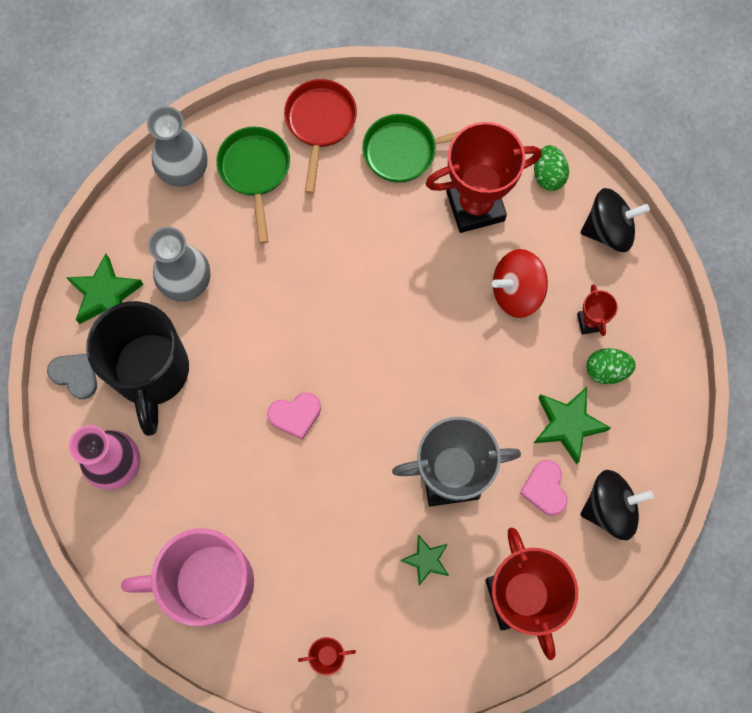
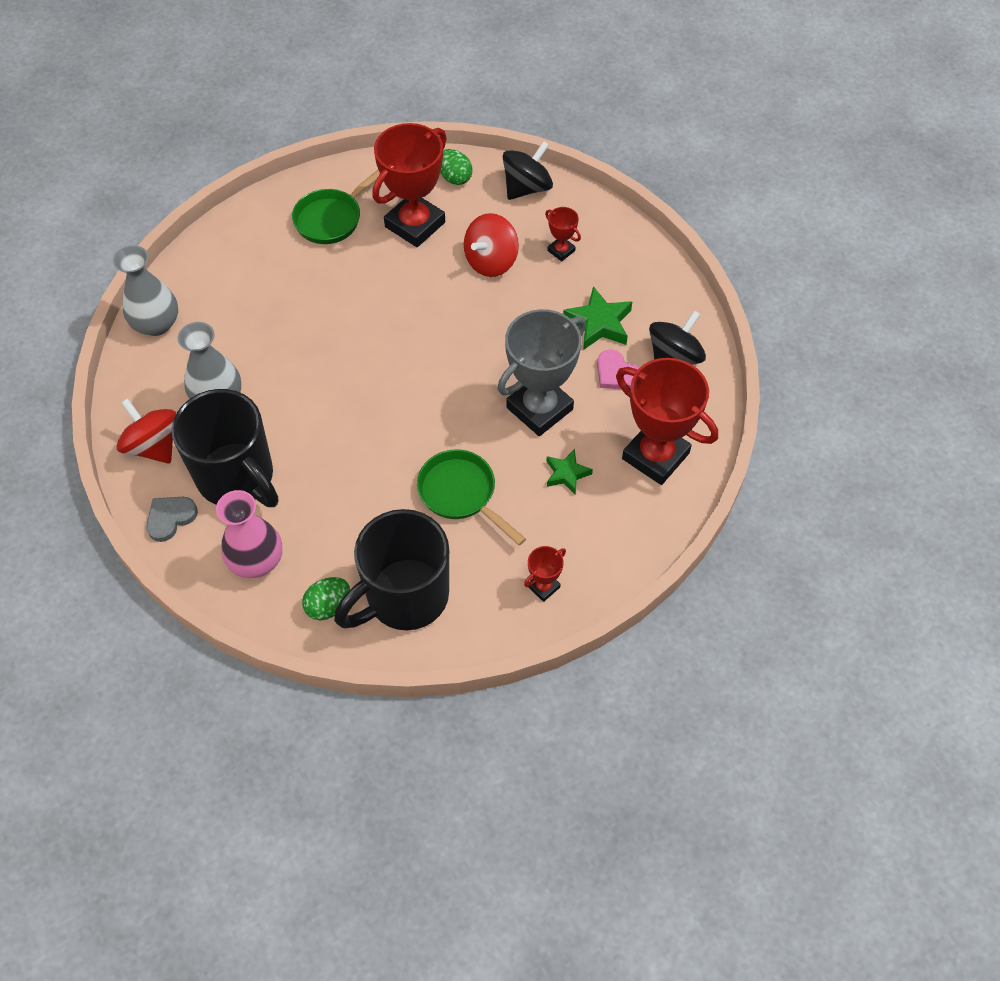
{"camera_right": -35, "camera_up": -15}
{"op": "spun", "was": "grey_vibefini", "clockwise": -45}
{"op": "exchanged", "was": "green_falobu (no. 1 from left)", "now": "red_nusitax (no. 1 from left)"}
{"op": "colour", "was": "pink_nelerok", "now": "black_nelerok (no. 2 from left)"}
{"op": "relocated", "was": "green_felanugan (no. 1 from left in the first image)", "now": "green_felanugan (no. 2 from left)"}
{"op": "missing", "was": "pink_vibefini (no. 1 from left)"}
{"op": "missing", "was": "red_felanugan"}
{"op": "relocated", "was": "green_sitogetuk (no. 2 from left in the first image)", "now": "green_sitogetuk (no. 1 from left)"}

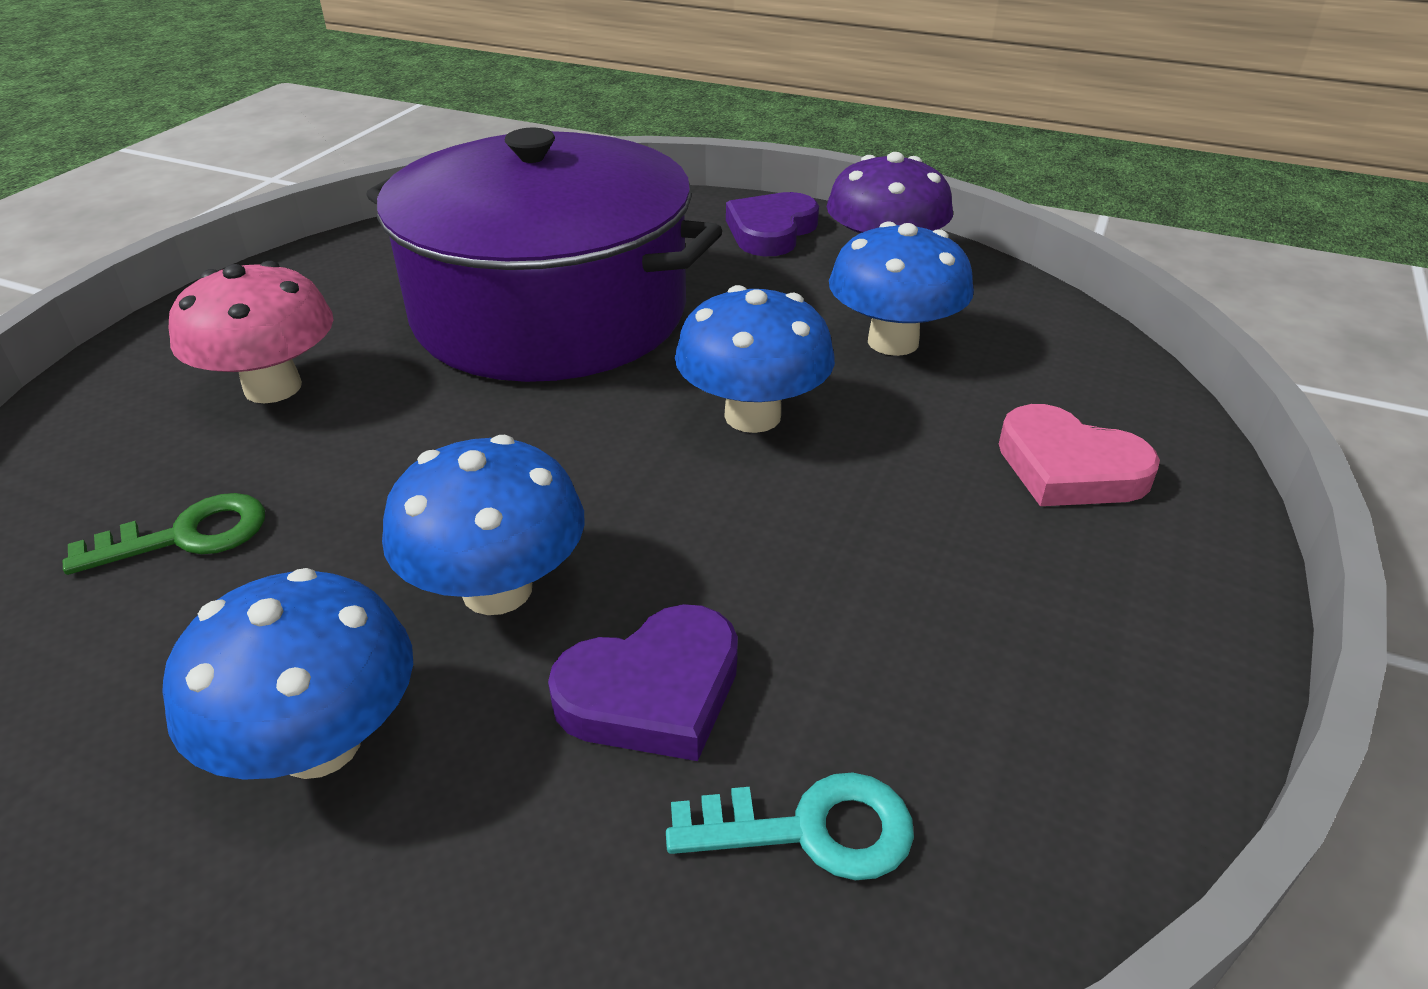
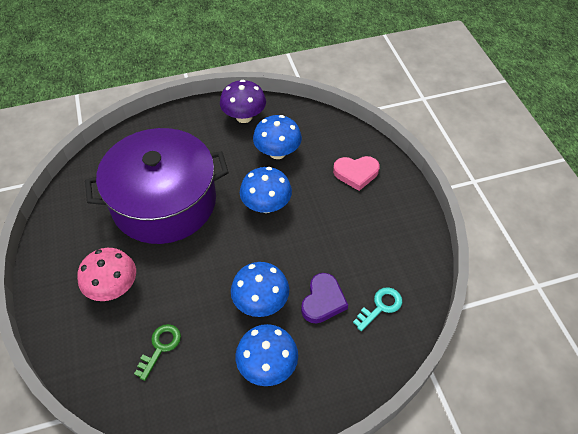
{"camera_right": -40, "camera_up": 15}
{"op": "missing", "was": "purple_vibefini (no. 2 from left)"}

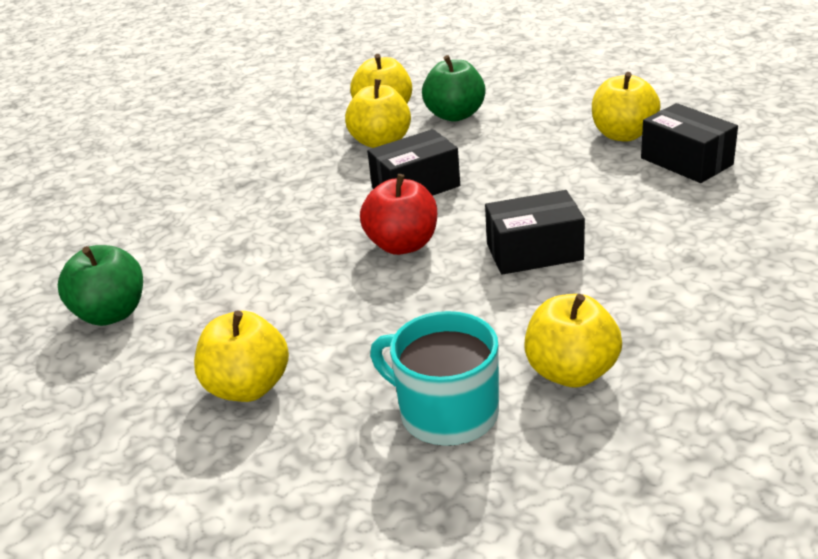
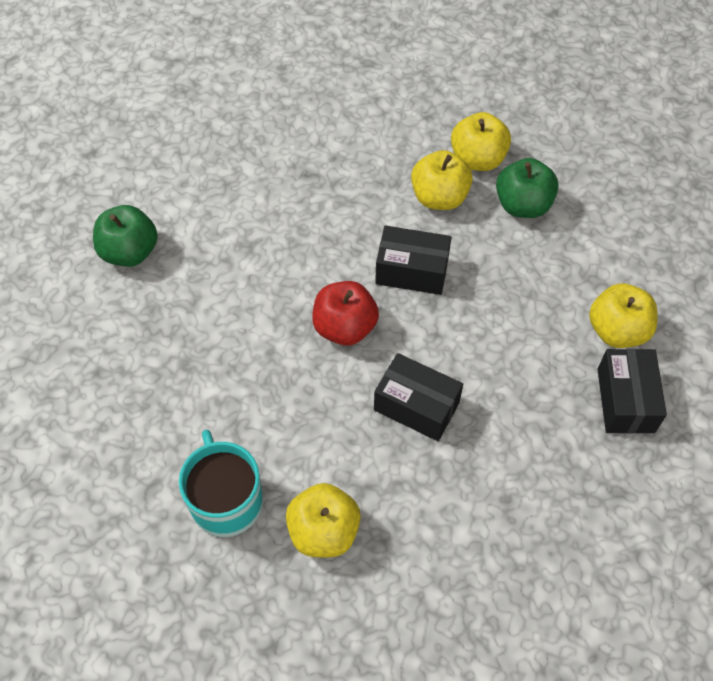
{"camera_right": 35, "camera_up": 25}
{"op": "missing", "was": "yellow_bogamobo (no. 1 from left)"}

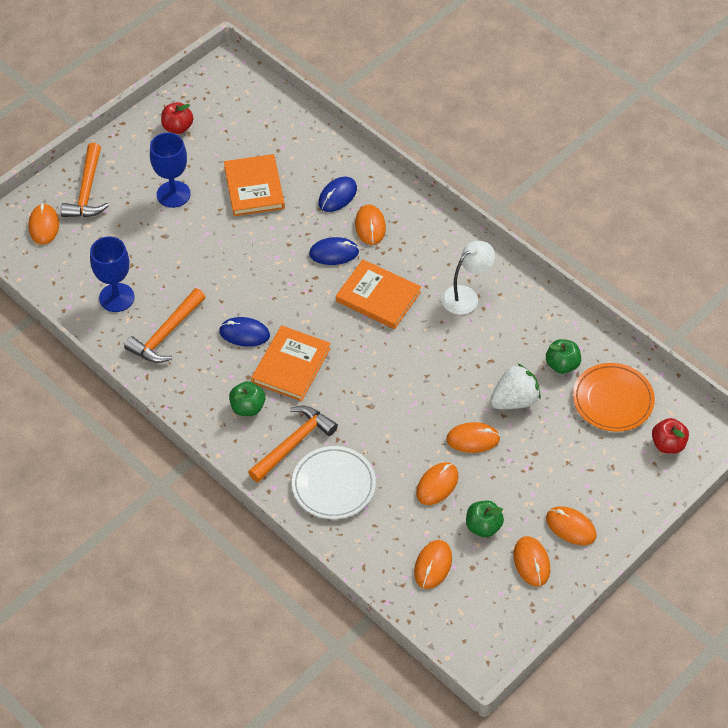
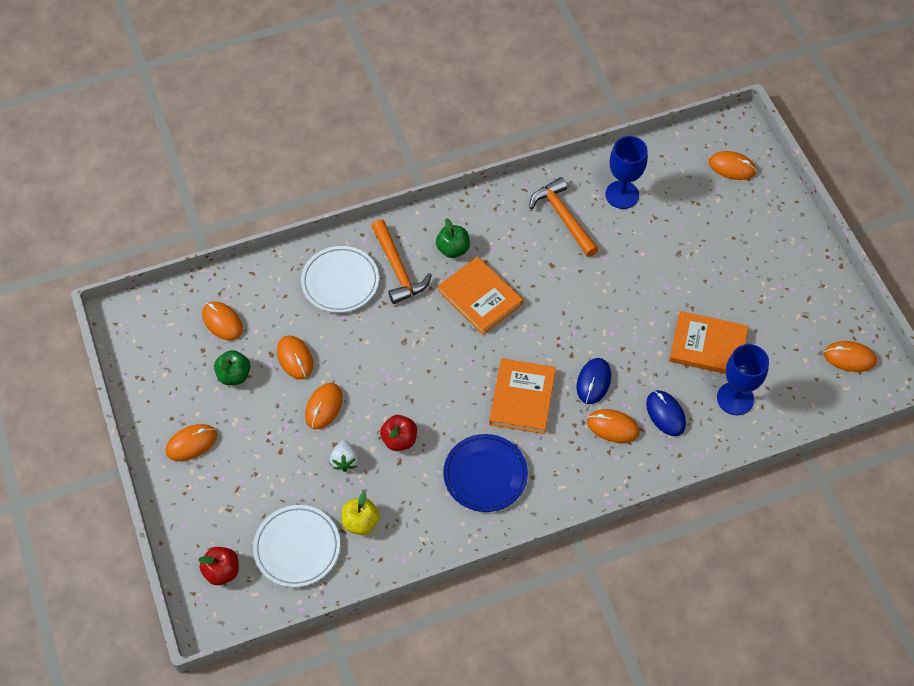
{"camera_right": 115, "camera_up": 5}
{"op": "missing", "was": "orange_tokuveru (no. 1 from left)"}
{"op": "relocated", "was": "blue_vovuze (no. 2 from left)"}
{"op": "relocated", "was": "red_bogamobo (no. 1 from left in the first image)", "now": "red_bogamobo (no. 2 from left)"}
{"op": "missing", "was": "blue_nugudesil (no. 1 from left)"}
{"op": "spun", "was": "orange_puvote (no. 3 from left in the first image)", "clockwise": -45}
{"op": "exchanged", "was": "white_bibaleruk", "now": "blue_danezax"}
{"op": "size", "was": "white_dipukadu", "ratio": 0.62}
{"op": "relocated", "was": "orange_nugudesil (no. 6 from left in the first image)", "now": "orange_nugudesil (no. 7 from left)"}
{"op": "colour", "was": "green_bogamobo (no. 3 from left)", "now": "yellow_bogamobo"}
{"op": "colour", "was": "orange_danezax", "now": "white_danezax (no. 1 from left)"}

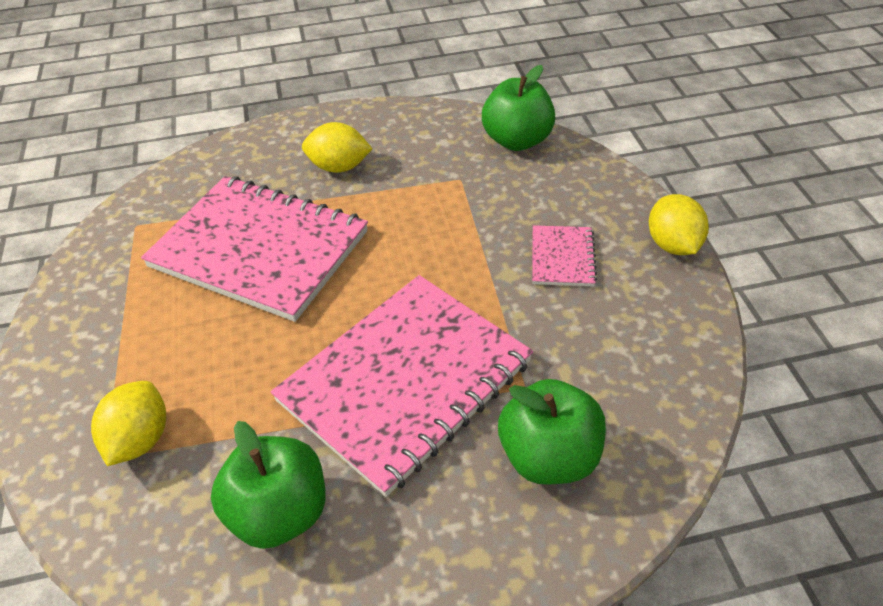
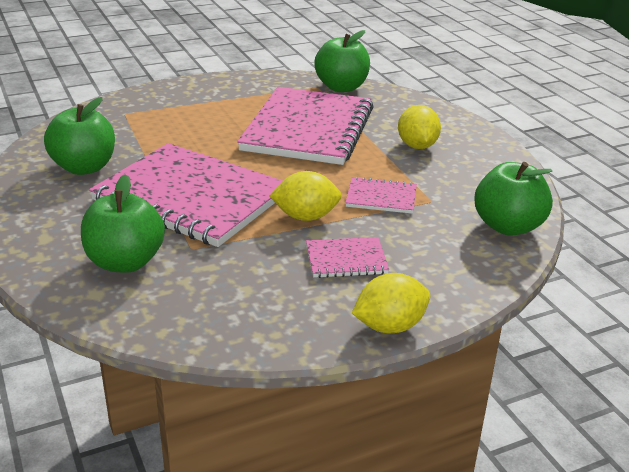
{"camera_right": 75, "camera_up": -15}
{"op": "relocated", "was": "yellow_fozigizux (no. 1 from left)"}
{"op": "appeared", "now": "green_bogamobo (no. 3 from left)"}
{"op": "appeared", "now": "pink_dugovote (no. 4 from left)"}

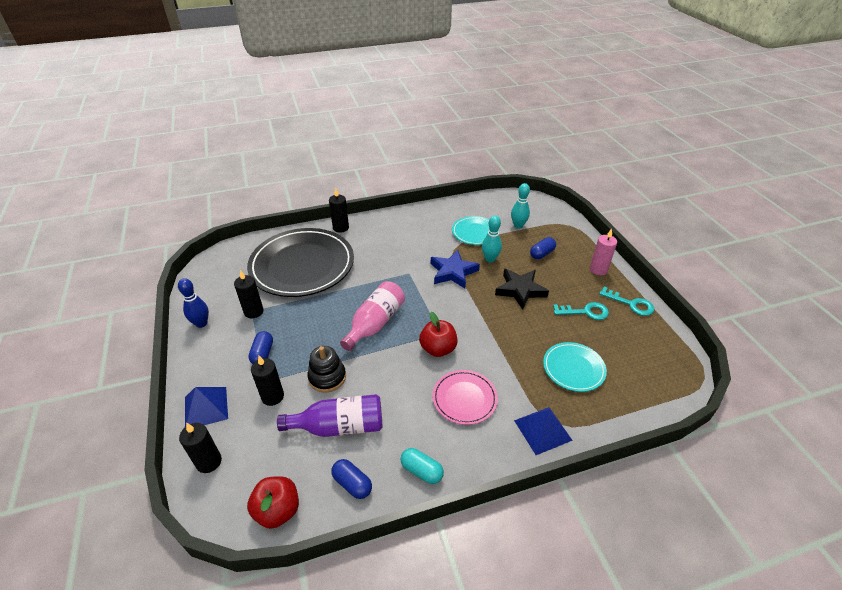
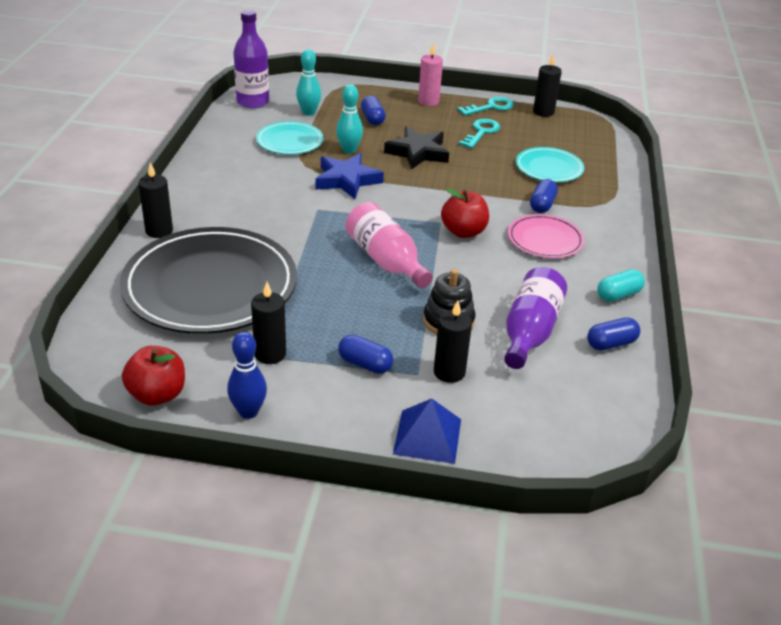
{"camera_right": -65, "camera_up": -5}
{"op": "relocated", "was": "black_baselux (no. 1 from left in the first image)", "now": "black_baselux (no. 4 from left)"}
{"op": "relocated", "was": "red_bogamobo (no. 1 from left)"}
{"op": "missing", "was": "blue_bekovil (no. 2 from left)"}
{"op": "appeared", "now": "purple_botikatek (no. 1 from left)"}
{"op": "appeared", "now": "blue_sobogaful (no. 3 from left)"}

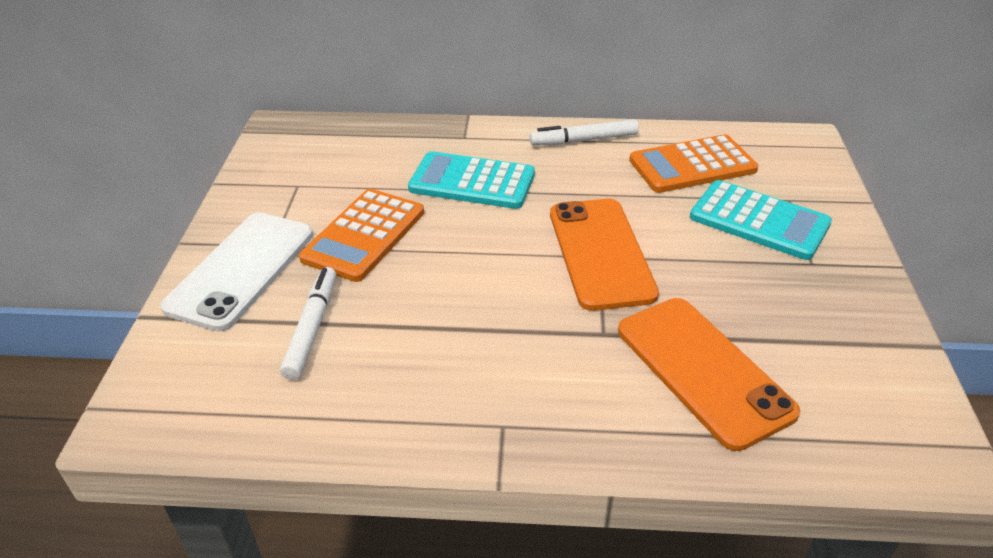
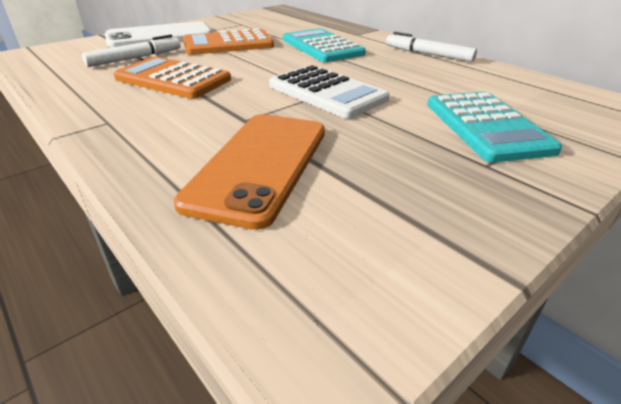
{"camera_right": 45, "camera_up": -5}
{"op": "exchanged", "was": "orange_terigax (no. 1 from left)", "now": "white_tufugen"}
{"op": "relocated", "was": "orange_tufugen (no. 2 from left in the first image)", "now": "orange_tufugen (no. 1 from left)"}

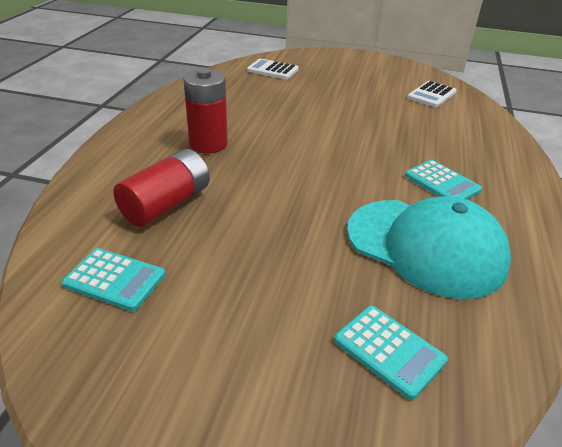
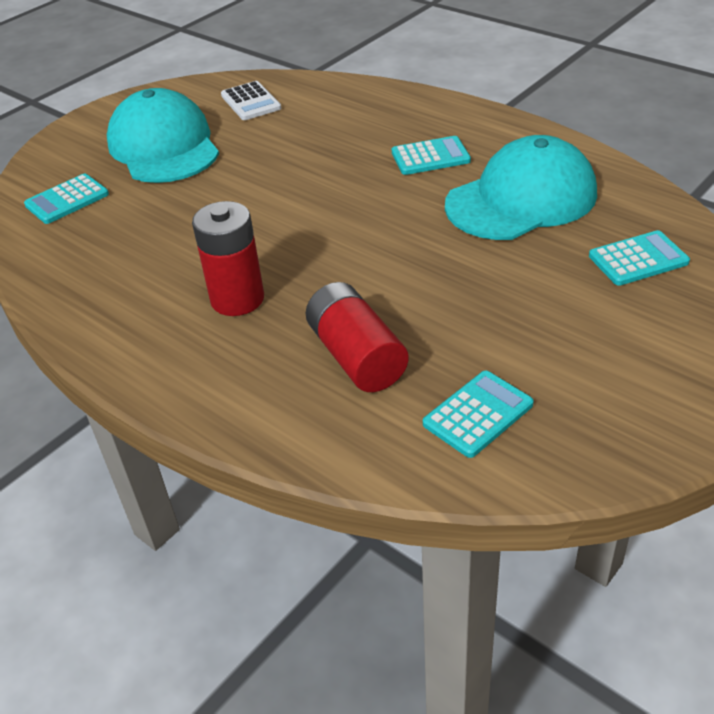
{"camera_right": -60, "camera_up": 5}
{"op": "colour", "was": "white_tufugen (no. 1 from left)", "now": "turquoise_tufugen (no. 1 from left)"}
{"op": "appeared", "now": "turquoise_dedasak (no. 1 from left)"}

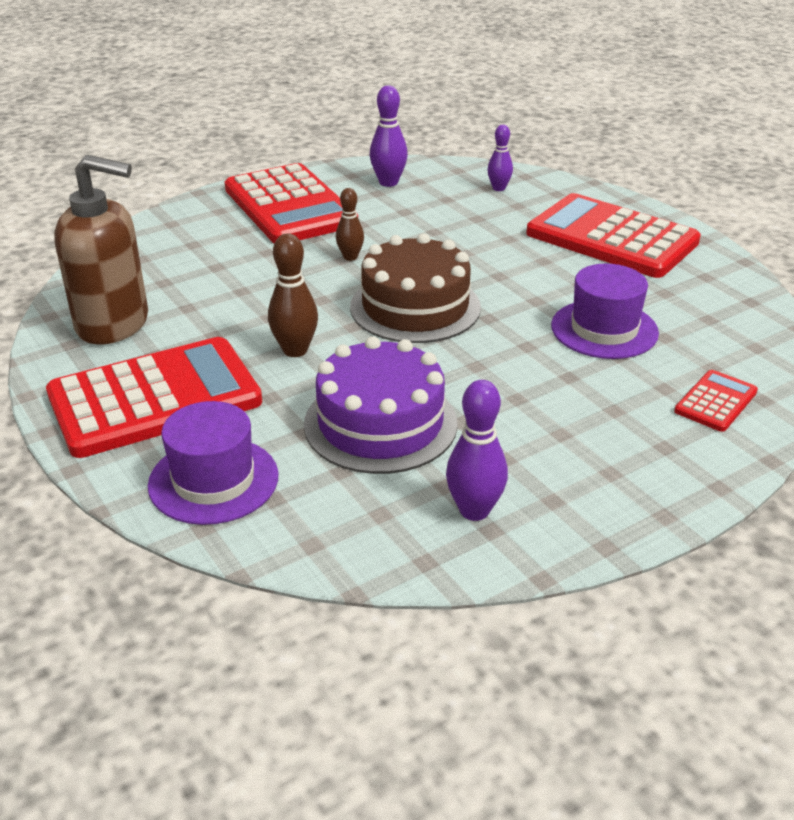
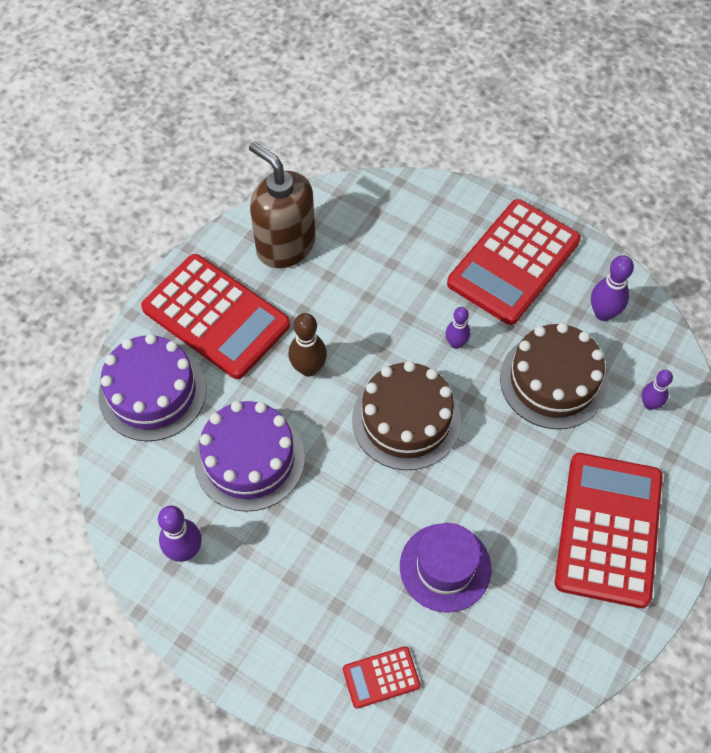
{"camera_right": 65, "camera_up": 25}
{"op": "spun", "was": "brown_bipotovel", "clockwise": 150}
{"op": "exchanged", "was": "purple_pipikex (no. 1 from left)", "now": "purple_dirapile (no. 1 from left)"}
{"op": "colour", "was": "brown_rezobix (no. 2 from left)", "now": "purple_rezobix (no. 2 from left)"}
{"op": "spun", "was": "red_tufugen (no. 4 from left in the first image)", "clockwise": 150}
{"op": "appeared", "now": "brown_dirapile (no. 2 from left)"}

